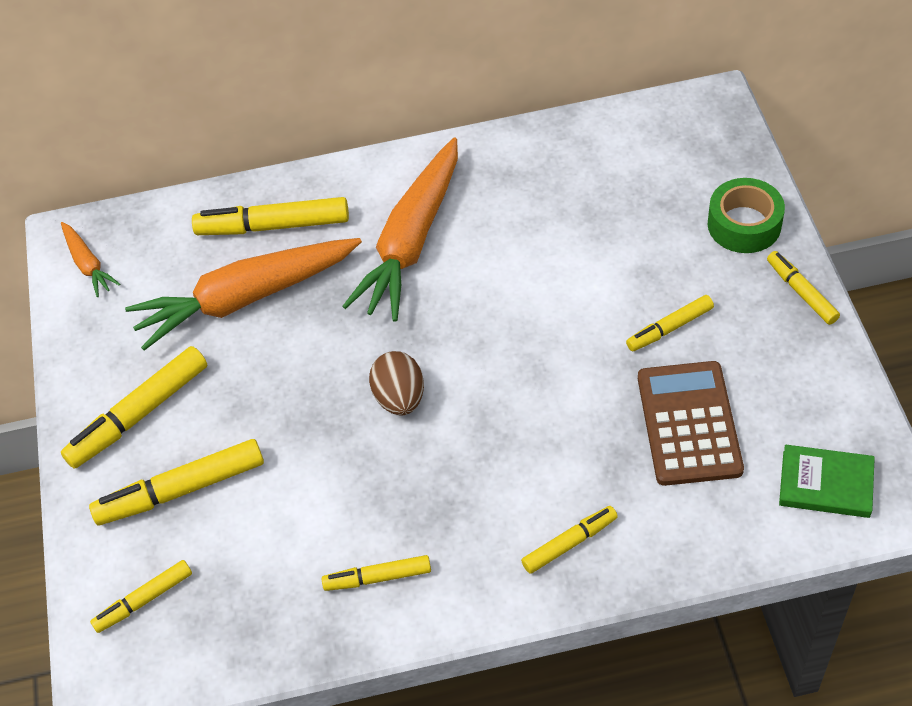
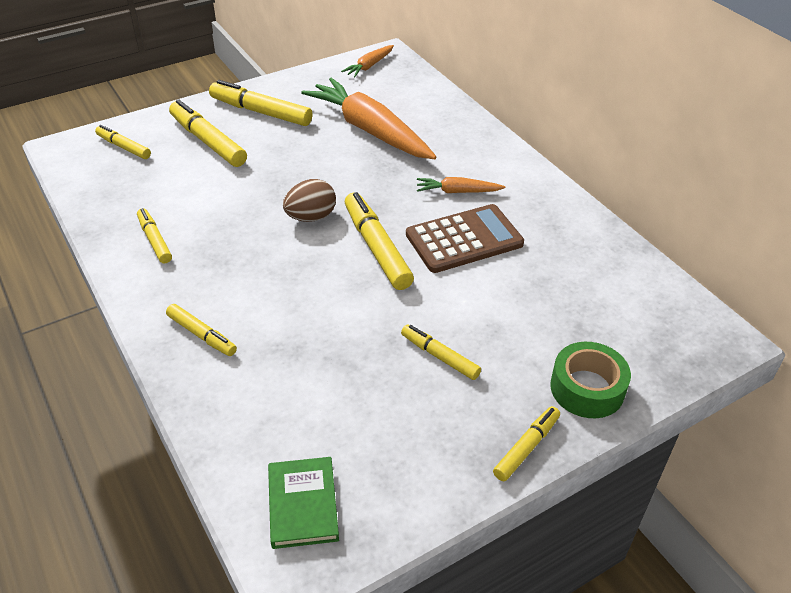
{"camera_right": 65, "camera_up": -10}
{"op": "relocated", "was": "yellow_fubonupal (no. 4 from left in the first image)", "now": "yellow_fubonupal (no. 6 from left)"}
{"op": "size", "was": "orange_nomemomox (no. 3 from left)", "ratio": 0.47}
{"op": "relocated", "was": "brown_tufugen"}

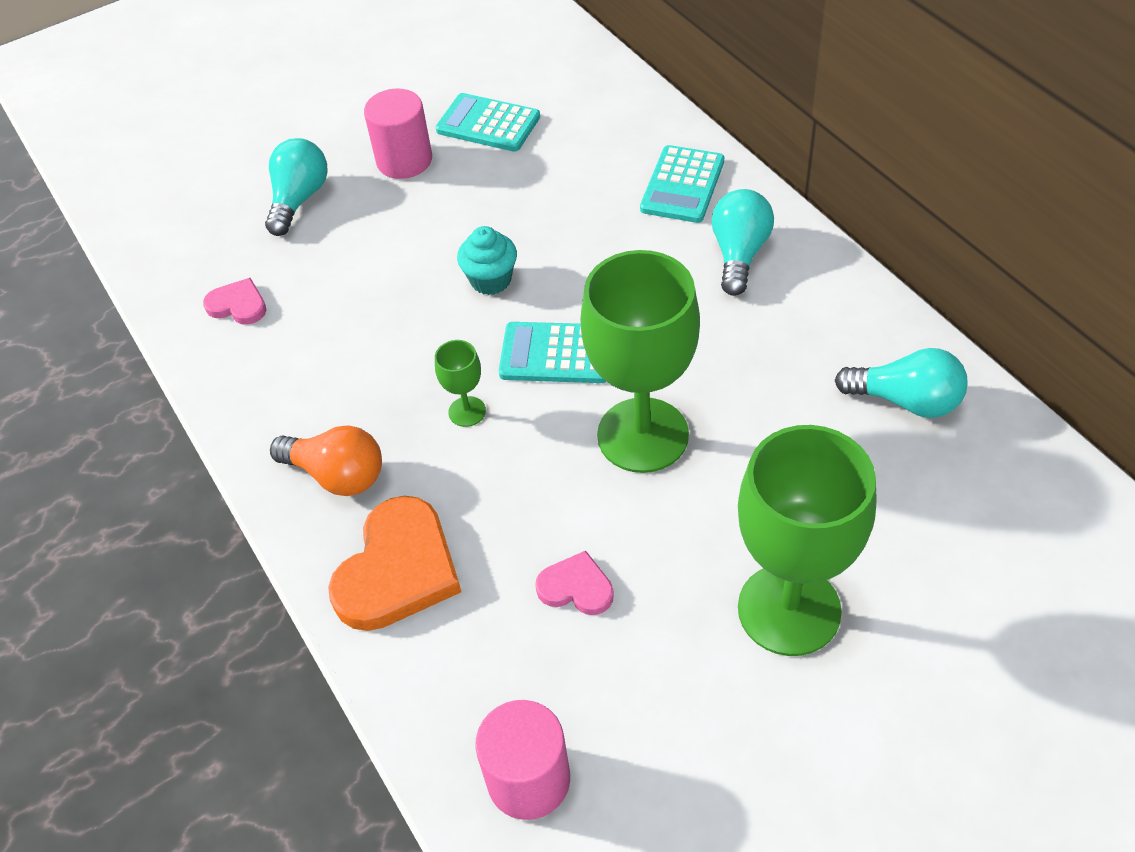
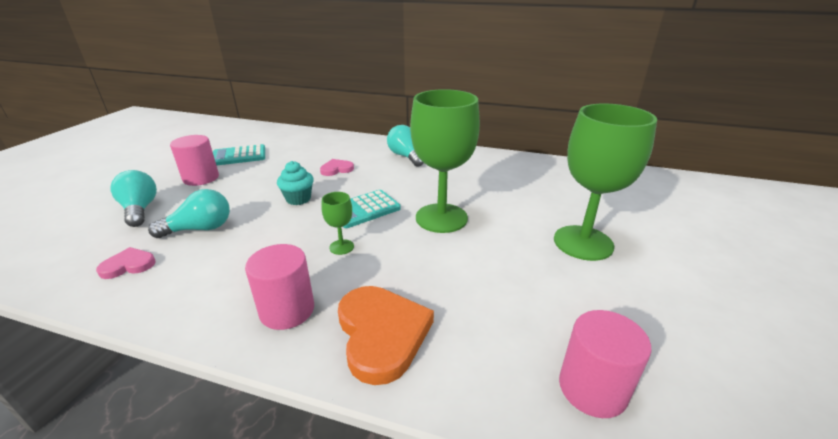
{"camera_right": -45, "camera_up": -20}
{"op": "exchanged", "was": "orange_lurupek", "now": "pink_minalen (no. 2 from left)"}
{"op": "relocated", "was": "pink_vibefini (no. 2 from left)"}
{"op": "missing", "was": "turquoise_tufugen (no. 3 from left)"}
{"op": "relocated", "was": "turquoise_lurupek (no. 3 from left in the first image)", "now": "turquoise_lurupek (no. 2 from left)"}

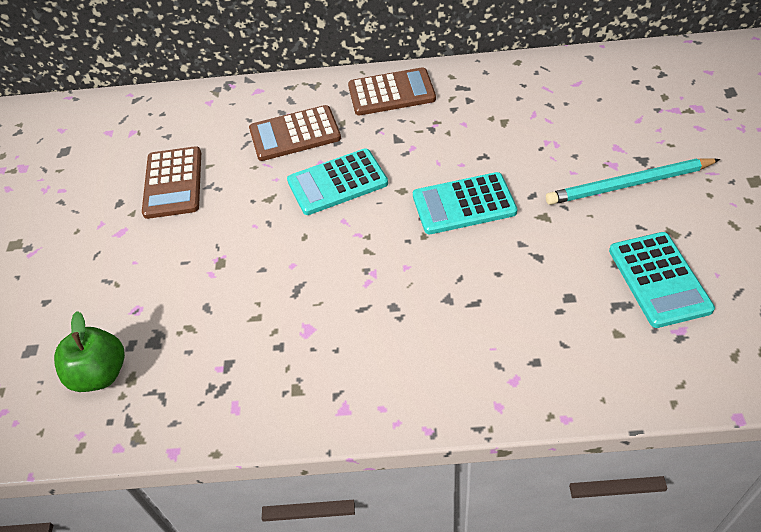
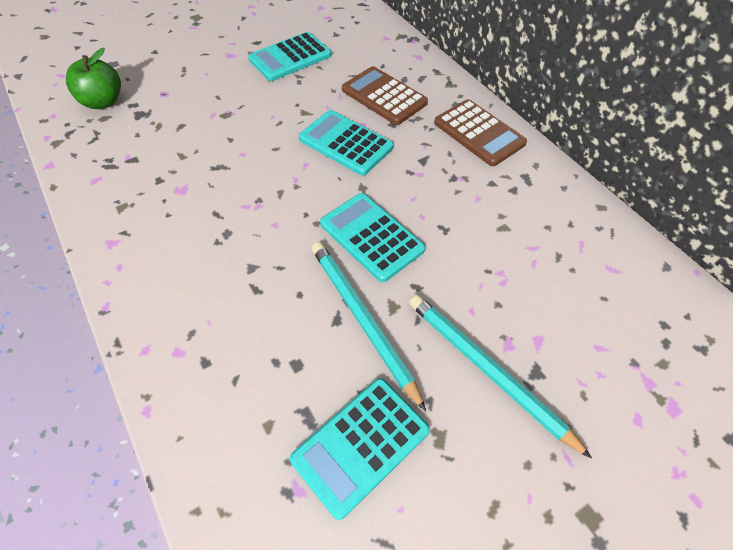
{"camera_right": 55, "camera_up": 5}
{"op": "colour", "was": "brown_tufugen (no. 1 from left)", "now": "turquoise_tufugen (no. 1 from left)"}
{"op": "appeared", "now": "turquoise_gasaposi (no. 1 from left)"}

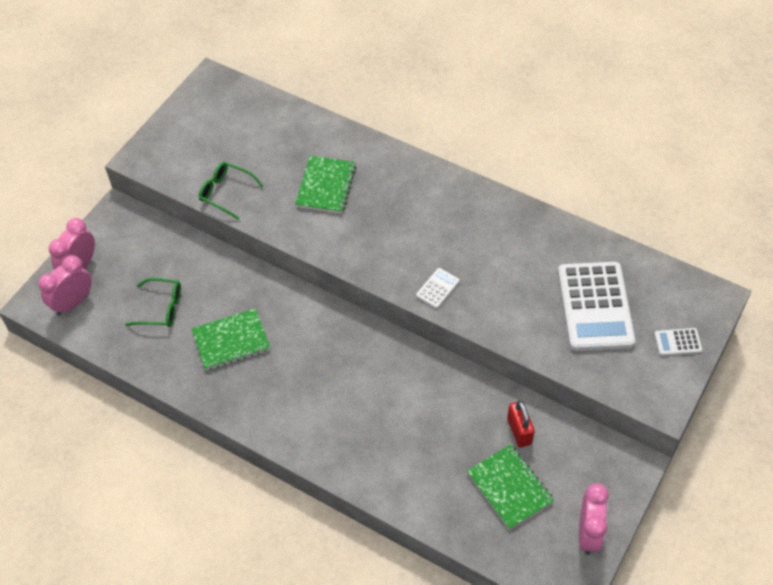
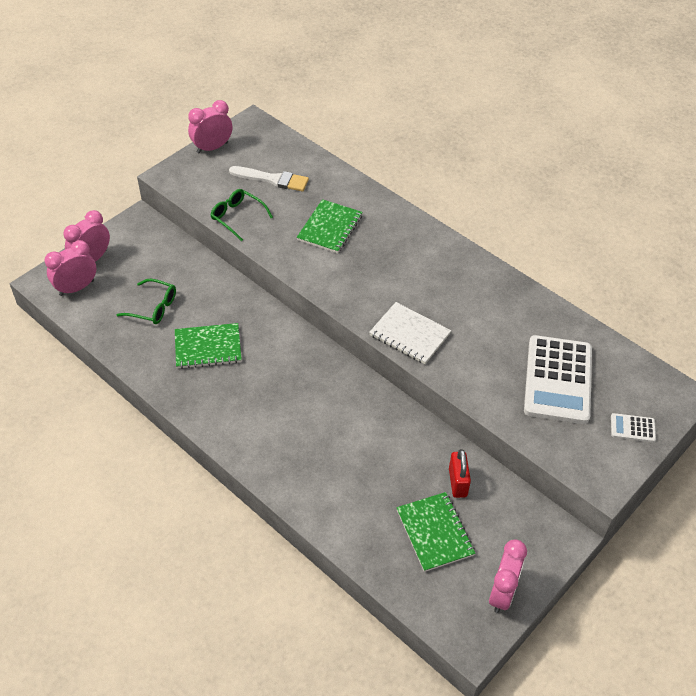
{"camera_right": 10, "camera_up": -5}
{"op": "exchanged", "was": "white_tufugen (no. 1 from left)", "now": "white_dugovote"}
{"op": "appeared", "now": "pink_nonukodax (no. 3 from left)"}
{"op": "appeared", "now": "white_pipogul"}

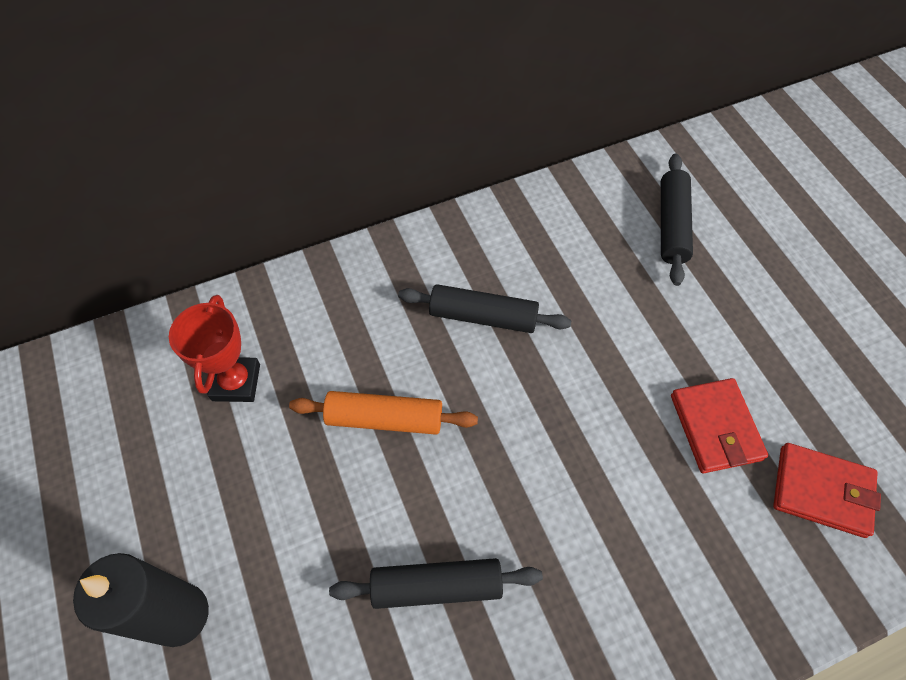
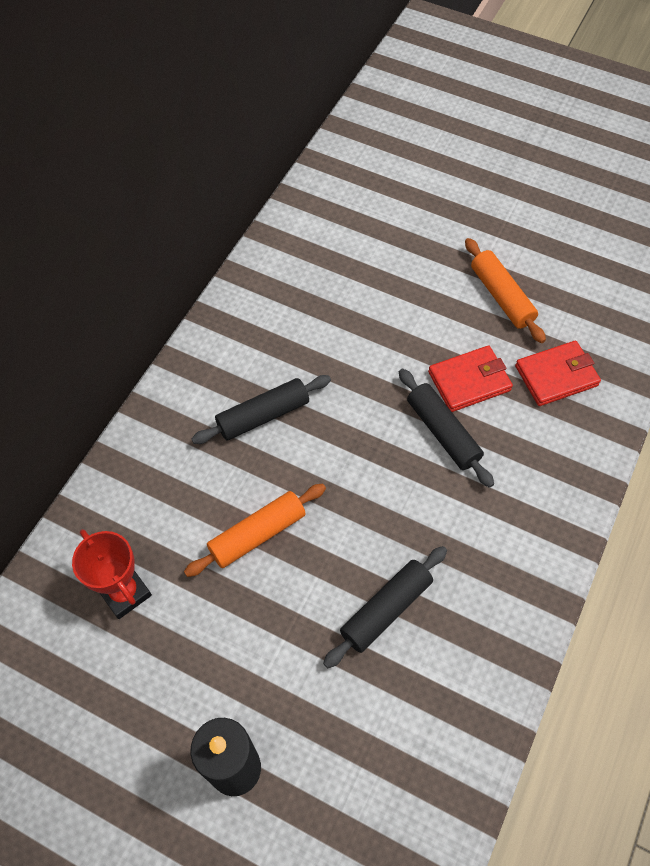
{"camera_right": -40, "camera_up": 0}
{"op": "relocated", "was": "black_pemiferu (no. 3 from left)"}
{"op": "spun", "was": "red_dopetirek (no. 1 from left)", "clockwise": -60}
{"op": "appeared", "now": "orange_pemiferu (no. 2 from left)"}

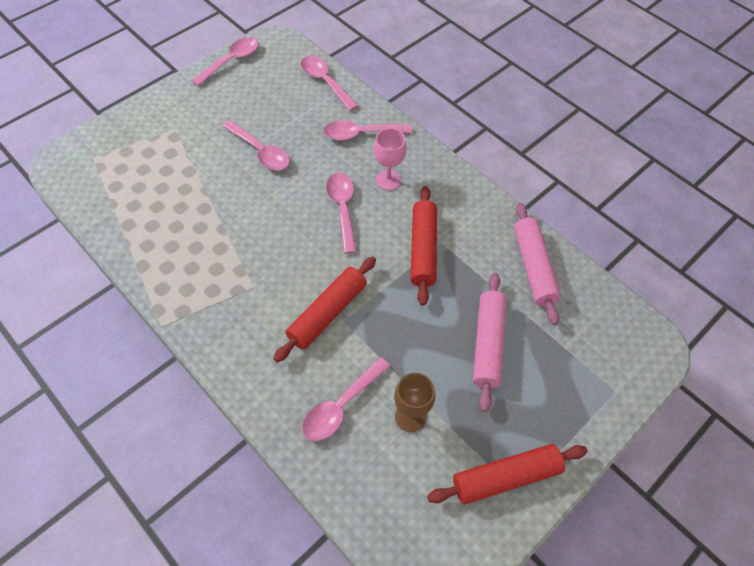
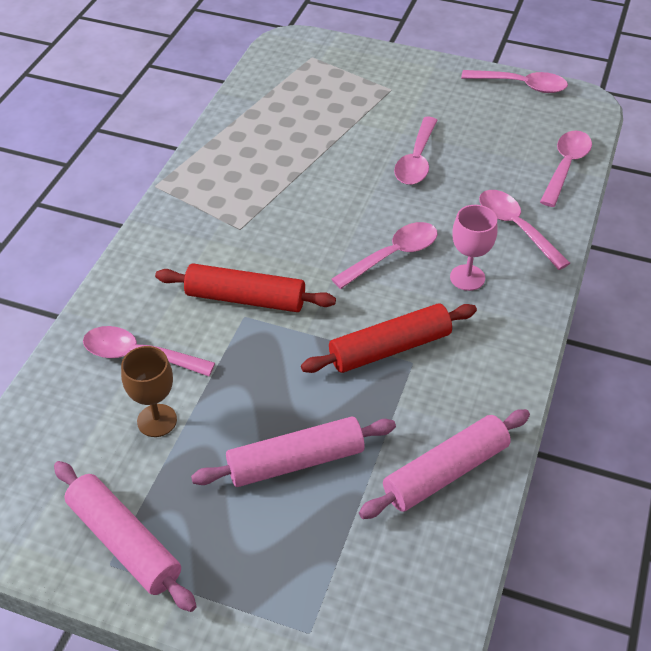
{"camera_right": 65, "camera_up": -10}
{"op": "colour", "was": "red_pemiferu (no. 3 from left)", "now": "pink_pemiferu (no. 1 from left)"}

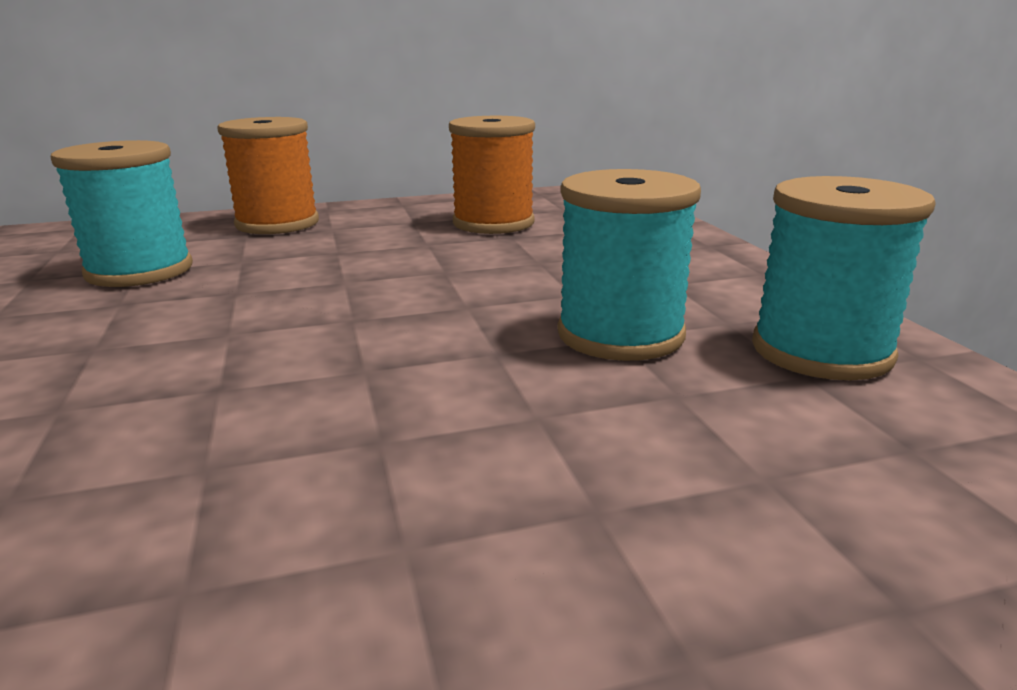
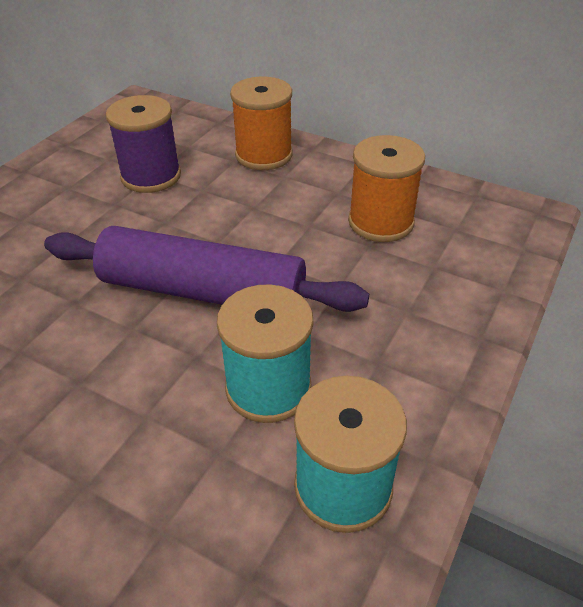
{"camera_right": 45, "camera_up": 20}
{"op": "colour", "was": "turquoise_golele (no. 1 from left)", "now": "purple_golele"}
{"op": "appeared", "now": "purple_pemiferu"}

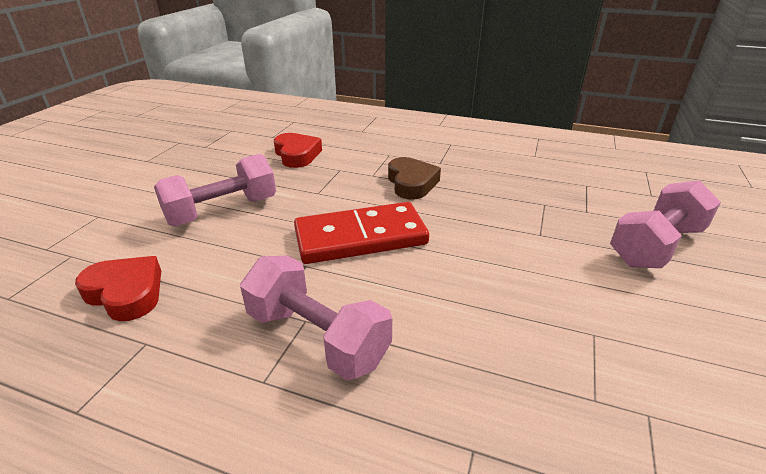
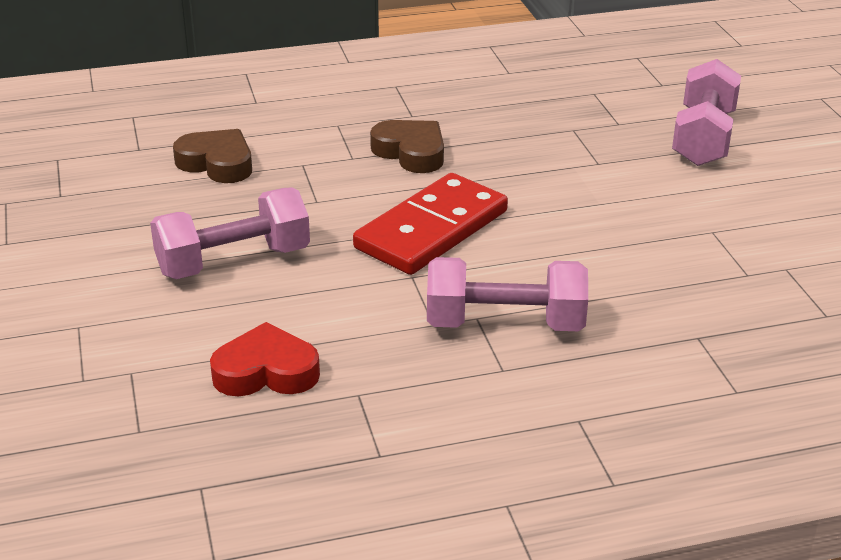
{"camera_right": -35, "camera_up": 0}
{"op": "spun", "was": "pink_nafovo (no. 1 from left)", "clockwise": 45}
{"op": "colour", "was": "red_vibefini (no. 2 from left)", "now": "brown_vibefini (no. 1 from left)"}

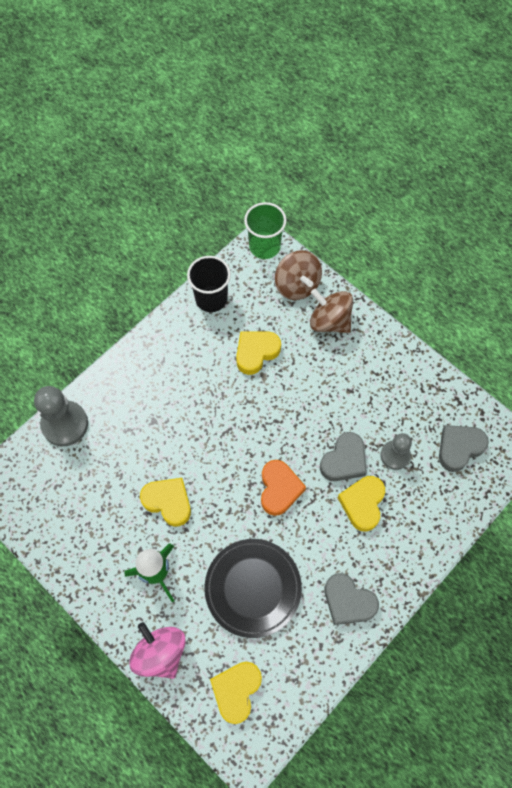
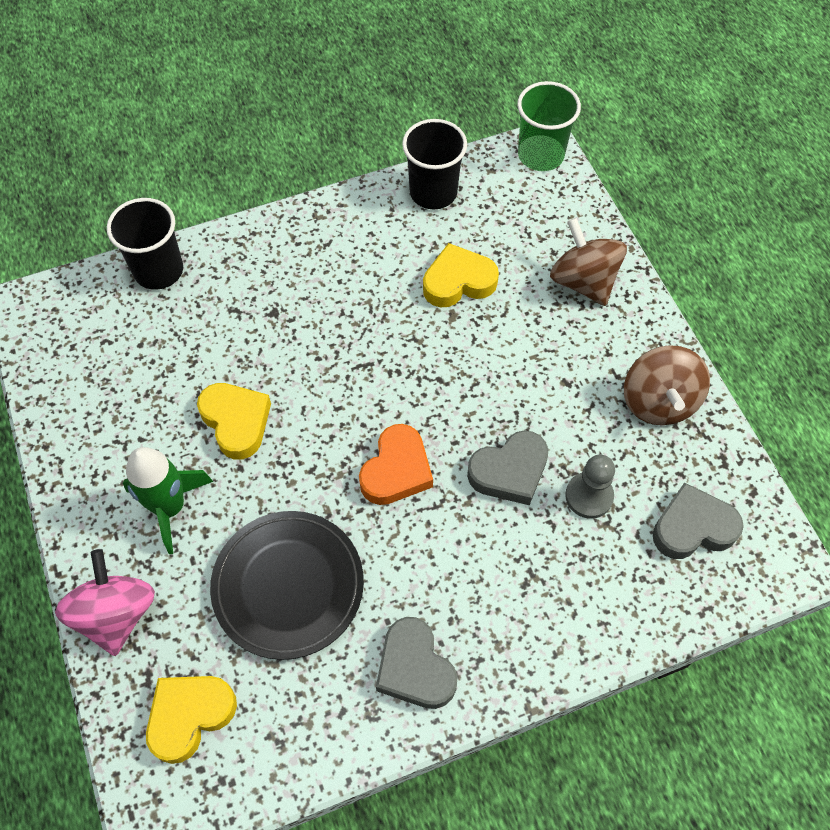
{"camera_right": 25, "camera_up": -5}
{"op": "exchanged", "was": "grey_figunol (no. 1 from left)", "now": "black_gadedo (no. 1 from left)"}
{"op": "relocated", "was": "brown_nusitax (no. 1 from left in the first image)", "now": "brown_nusitax (no. 2 from left)"}
{"op": "missing", "was": "yellow_vibefini (no. 4 from left)"}

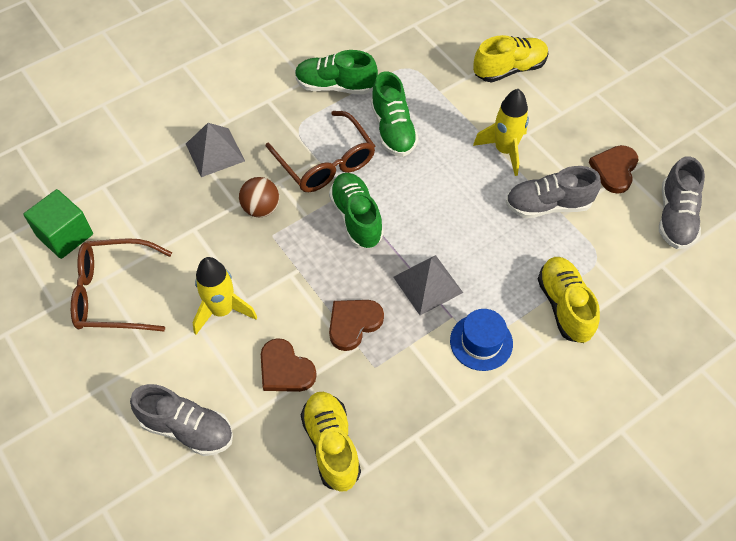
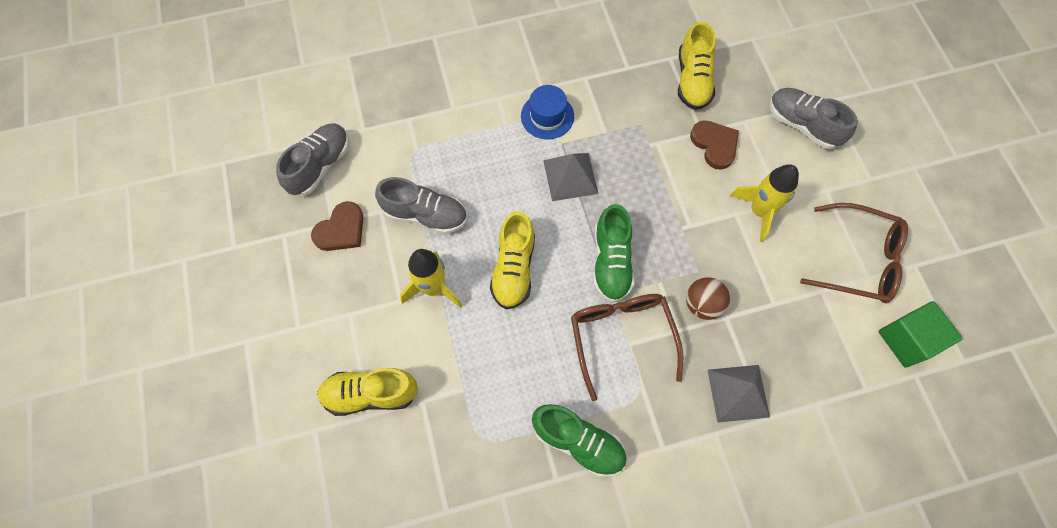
{"camera_right": -160, "camera_up": 10}
{"op": "missing", "was": "brown_vibefini (no. 2 from left)"}
{"op": "missing", "was": "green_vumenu (no. 3 from left)"}
{"op": "relocated", "was": "yellow_vumenu (no. 3 from left in the first image)", "now": "yellow_vumenu (no. 2 from left)"}

